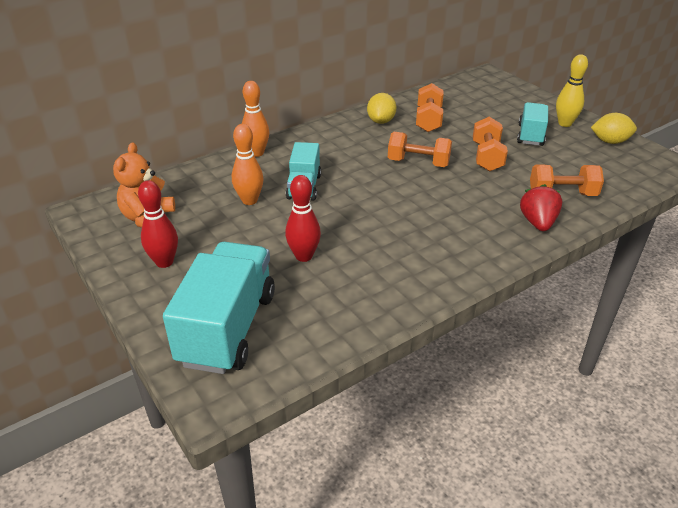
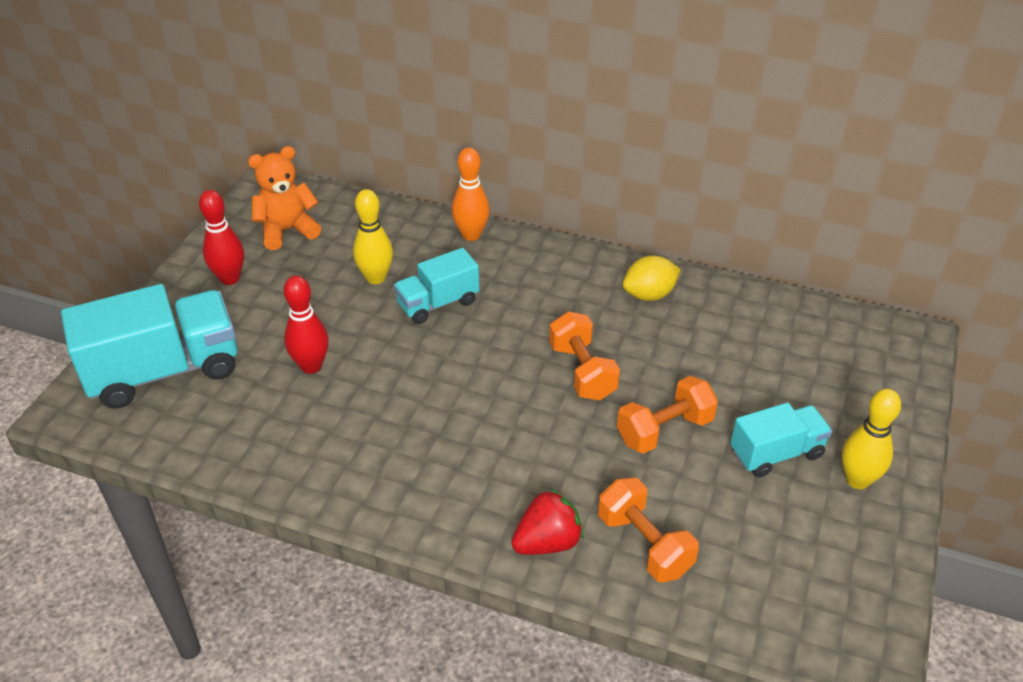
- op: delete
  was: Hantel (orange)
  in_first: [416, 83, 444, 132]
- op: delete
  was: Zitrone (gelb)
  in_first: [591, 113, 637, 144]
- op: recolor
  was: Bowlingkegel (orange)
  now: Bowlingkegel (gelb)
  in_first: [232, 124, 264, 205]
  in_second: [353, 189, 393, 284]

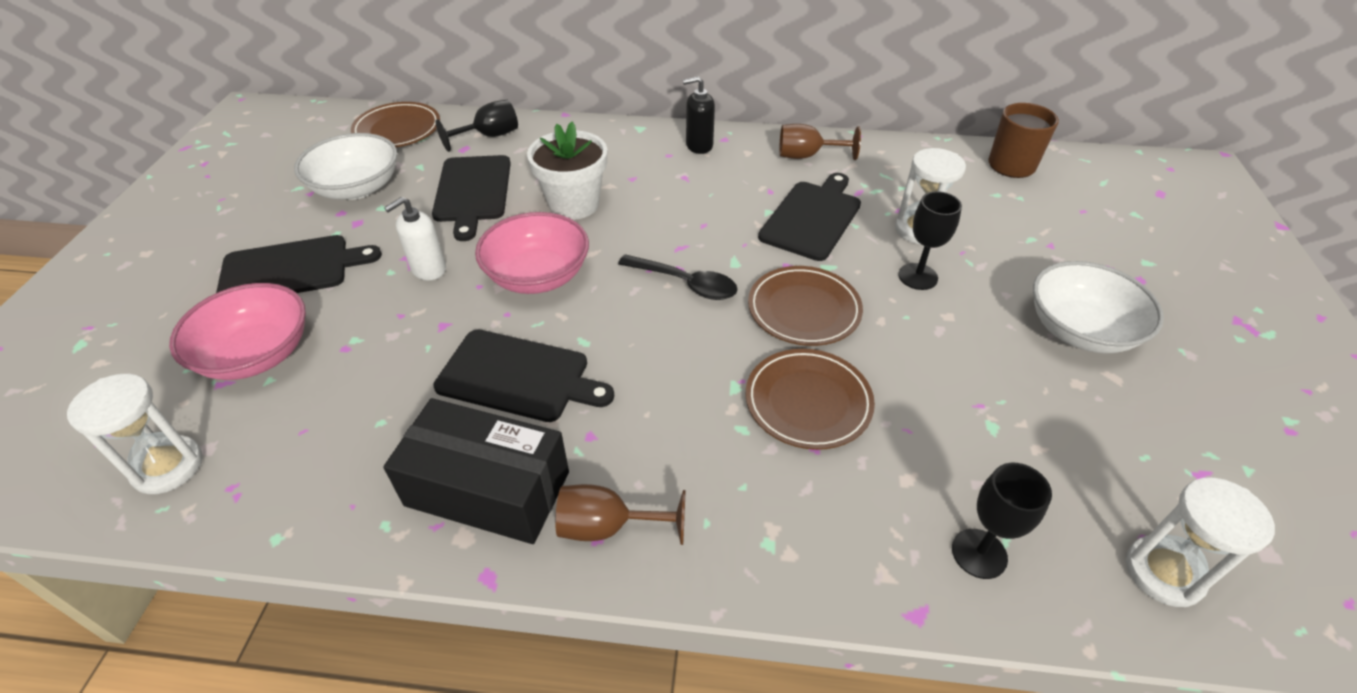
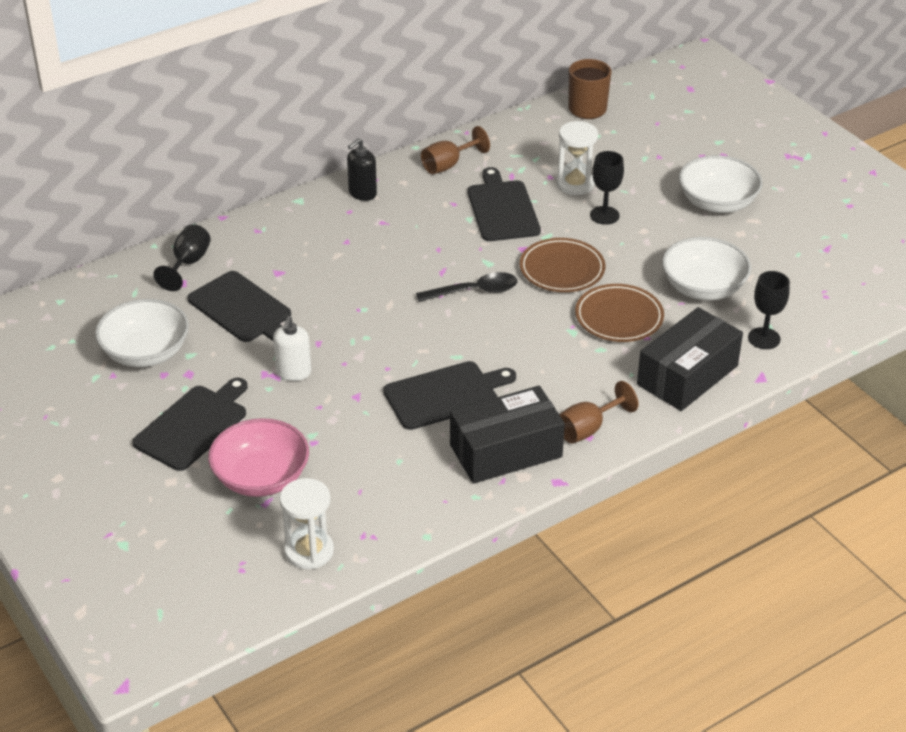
- op: delete
  was: Teller (braun)
  in_first: [351, 102, 440, 147]
- op: delete
  was: Blumentopf (weiß)
  in_first: [527, 122, 607, 220]
- op: delete
  was: Schüssel (rosa)
  in_first: [475, 212, 589, 294]
- op: delete
  was: Sanduhr (weiß)
  in_first: [1125, 477, 1275, 607]
- op: insert
  now: Schüssel (weiß)
  in_second: [662, 237, 751, 301]
- op: insert
  now: Schachtel (schwarz)
  in_second: [637, 307, 743, 411]

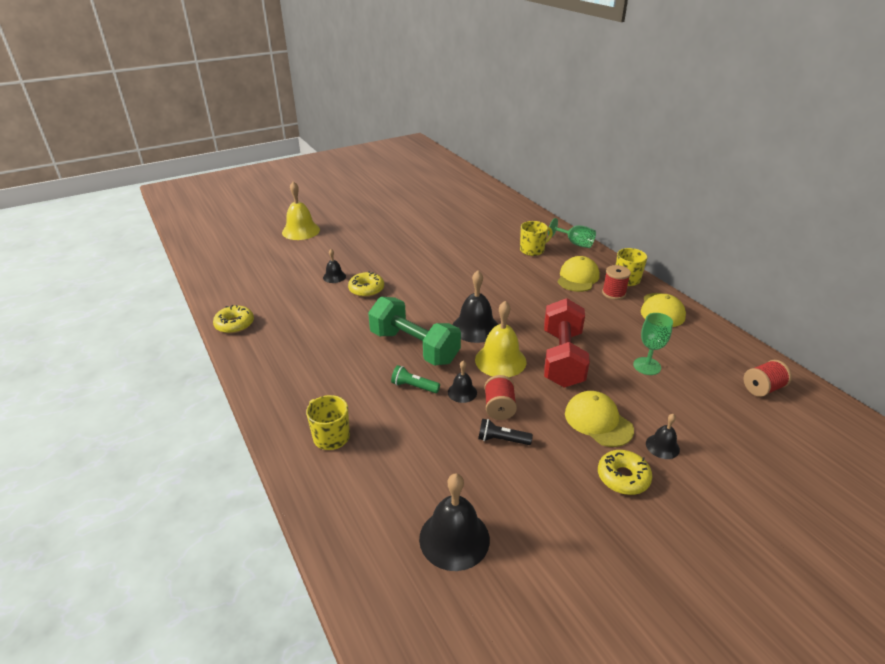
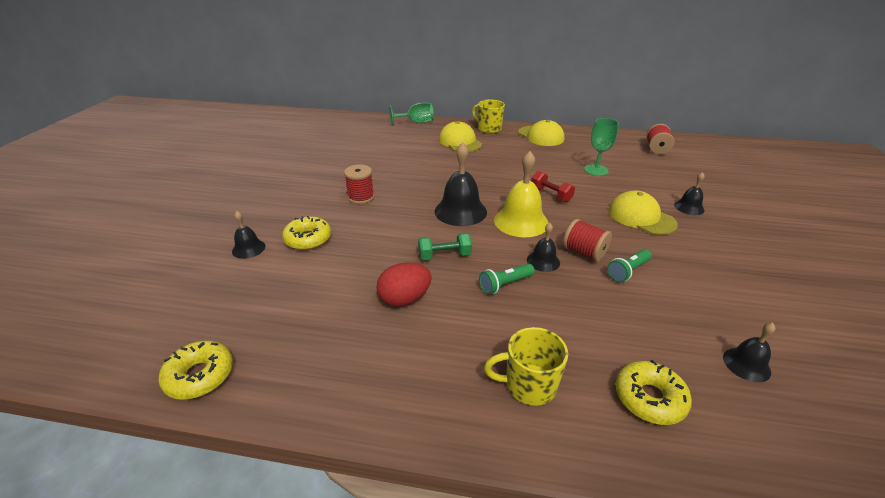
- op: delete
  was: Glocke (gelb)
  in_first: [282, 181, 320, 240]
- op: delete
  was: Tasse (gelb)
  in_first: [520, 221, 553, 256]
- op: move
  was: Garnrolle (rot)
  in_first: [602, 265, 631, 300]
  in_second: [344, 165, 374, 204]
- op: resize
  was: Hantel (grün)
  in_first: [368, 297, 461, 365]
  in_second: [418, 233, 472, 260]
  ratio: 0.46
- op: resize
  was: Hantel (rot)
  in_first: [544, 298, 590, 388]
  in_second: [531, 171, 575, 202]
  ratio: 0.46
- op: rotate
  was: Kappe (gelb)
  in_first: [565, 391, 634, 447]
  in_second: [608, 190, 678, 235]
  clockwise: 45
- op: recolor
  was: Taschenlampe (schwarz)
  now: Taschenlampe (grün)
  in_first: [478, 419, 533, 445]
  in_second: [607, 249, 652, 282]
- op: move
  was: Donut (gelb)
  in_first: [598, 450, 652, 495]
  in_second: [616, 360, 692, 425]
- op: resize
  was: Glocke (schwarz)
  in_first: [419, 473, 490, 571]
  in_second: [723, 323, 775, 382]
  ratio: 0.54
- op: insert
  now: Ei (rot)
  in_second: [377, 262, 432, 307]

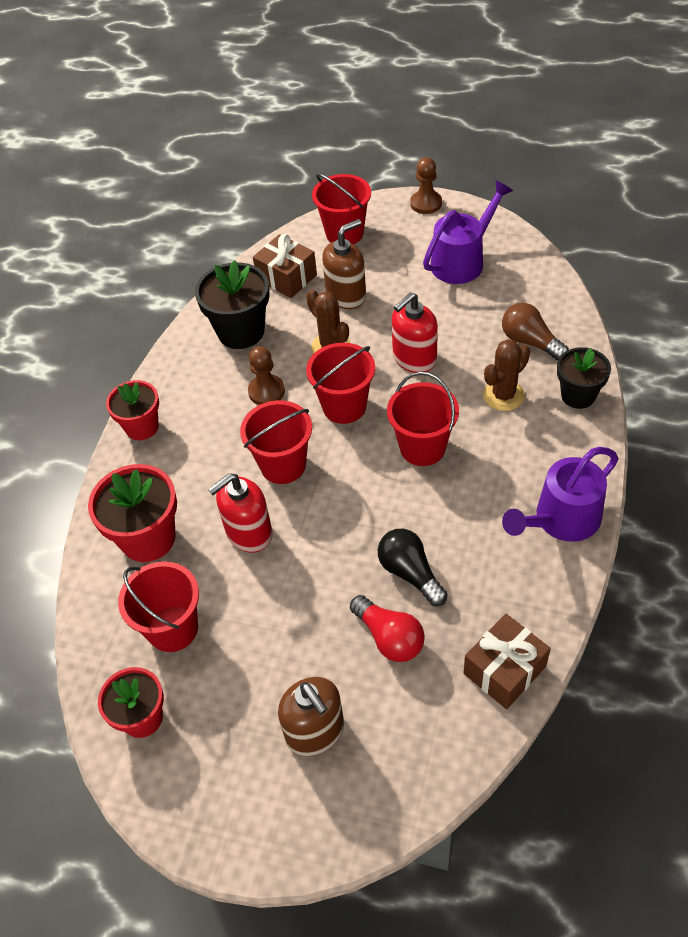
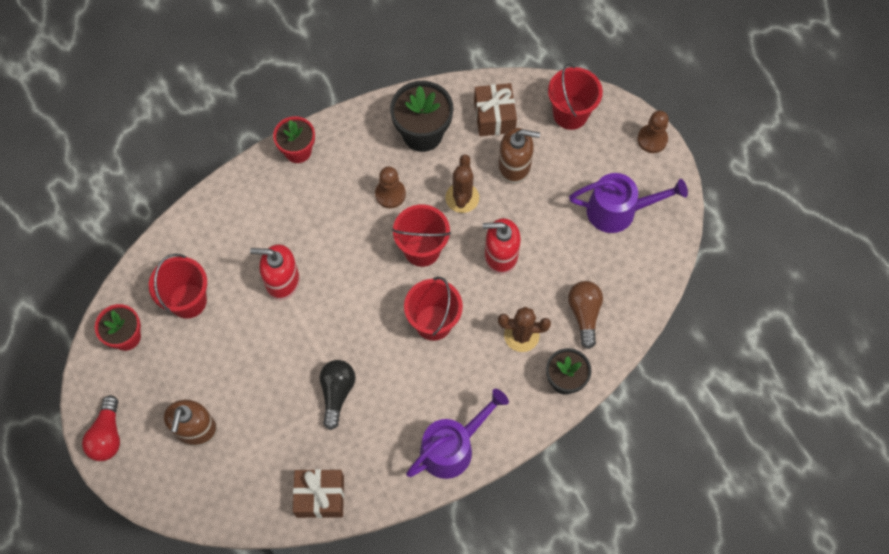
- op: delete
  was: Eimer (rot)
  in_first: [240, 400, 312, 484]
- op: rotate
  was: Gießkanne (lila)
  in_first: [502, 447, 618, 542]
  in_second: [406, 389, 509, 479]
  clockwise: 135
- op: delete
  was: Blumentopf (rot)
  in_first: [88, 464, 177, 562]
- op: move
  was: Glühbirne (rot)
  in_first: [350, 595, 425, 662]
  in_second: [82, 395, 120, 461]

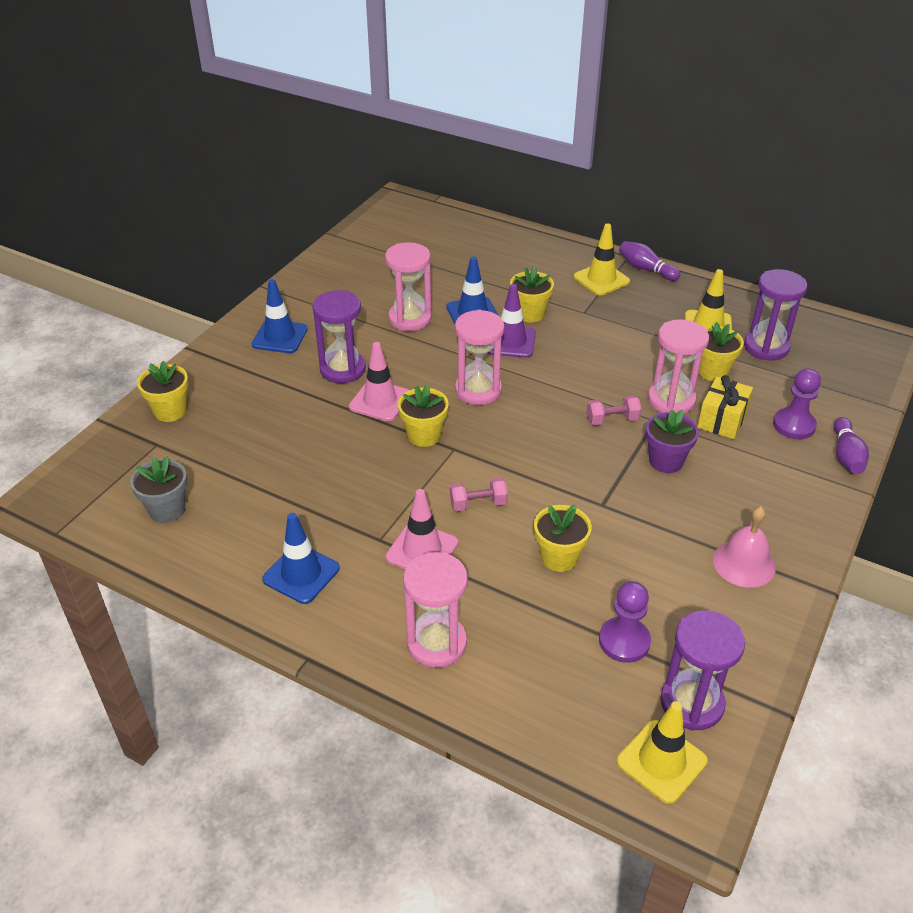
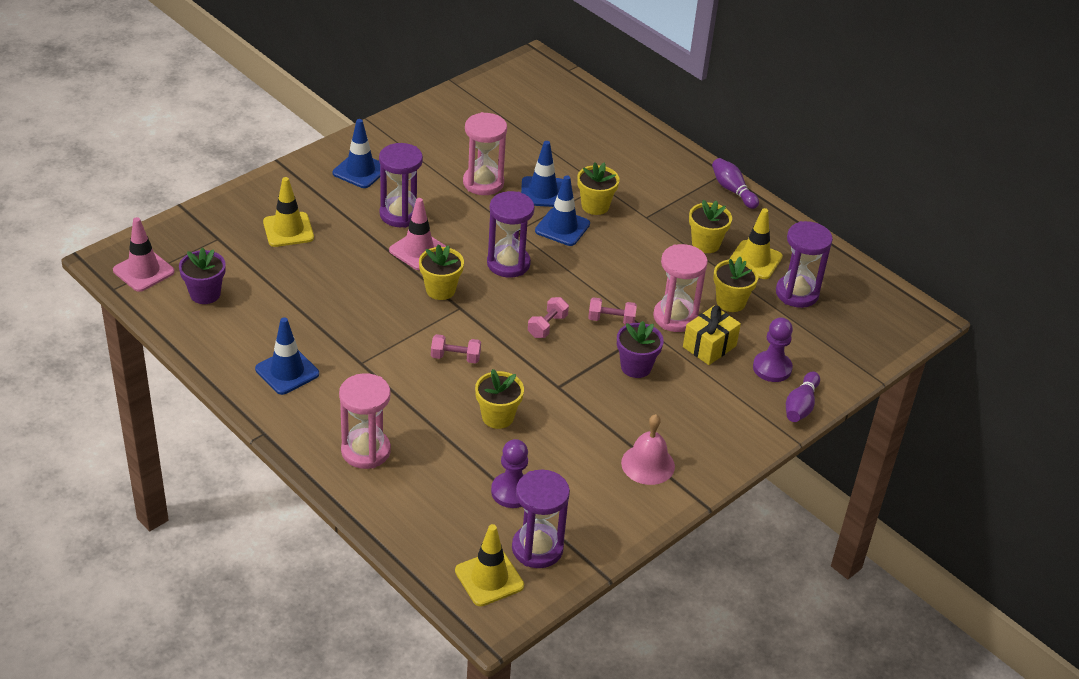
- op: move
  was: Leitkegel (gelb)
  in_first: [574, 223, 630, 295]
  in_second: [263, 177, 314, 247]
- op: recolor
  was: Leitkegel (lila)
  now: Leitkegel (blau)
  in_first: [488, 284, 536, 358]
  in_second: [535, 175, 590, 246]
- op: recolor
  was: Sanduhr (rosa)
  now: Sanduhr (lila)
  in_first: [455, 310, 504, 405]
  in_second: [487, 191, 535, 278]
- op: move
  was: Blumentopf (gelb)
  in_first: [137, 361, 189, 422]
  in_second: [689, 200, 732, 253]
- op: recolor
  was: Blumentopf (grau)
  now: Blumentopf (lila)
  in_first: [130, 456, 187, 523]
  in_second: [179, 248, 226, 304]
- op: move
  was: Leitkegel (rosa)
  in_first: [386, 489, 458, 569]
  in_second: [113, 217, 175, 292]
- op: insert
  now: Hantel (rosa)
  in_second: [528, 297, 569, 338]

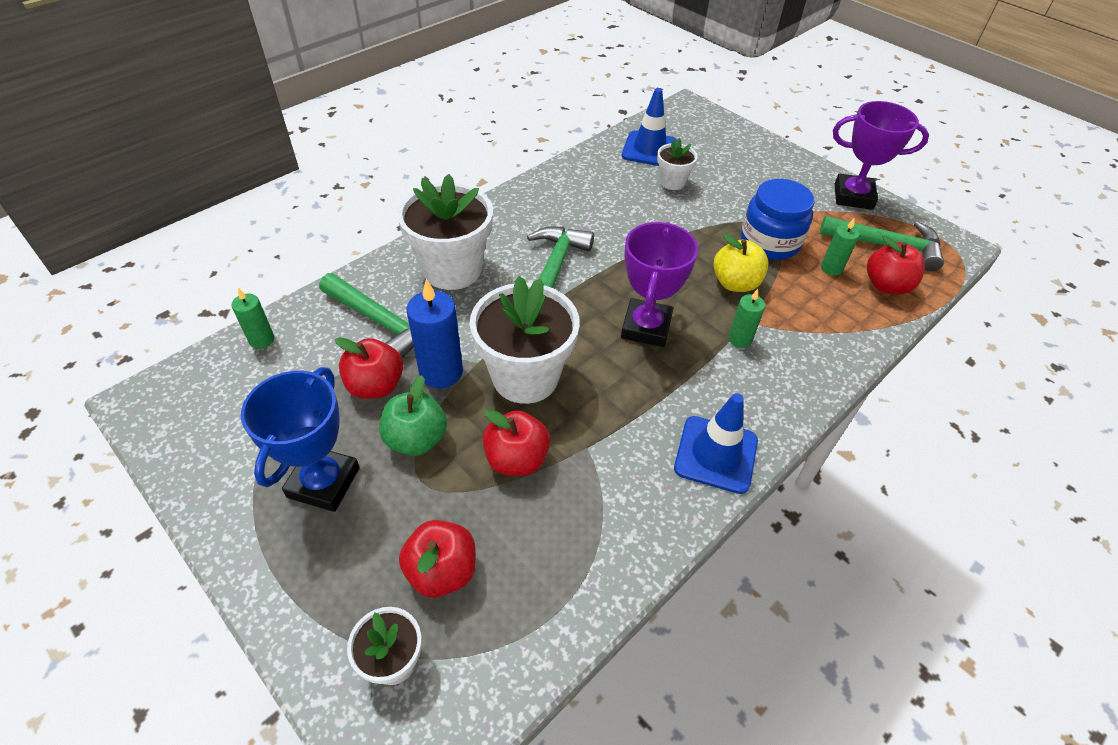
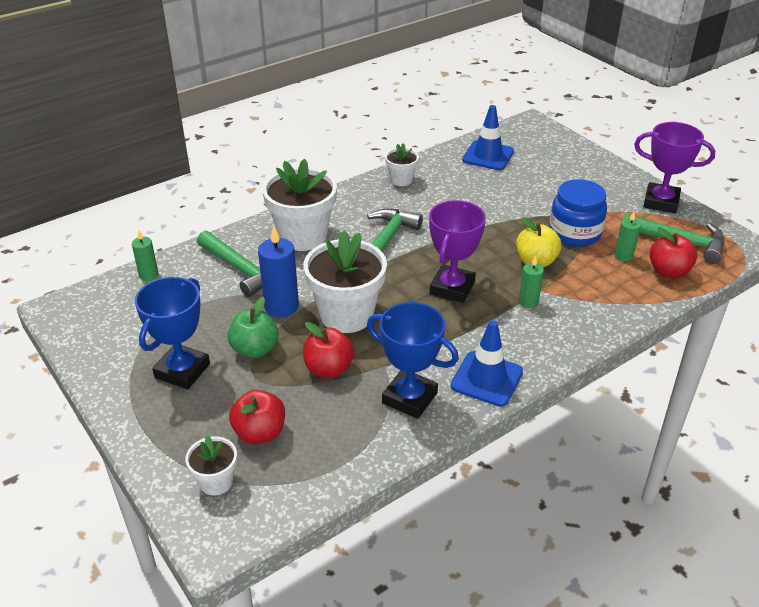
- op: move
  was: Blumentopf (weiß)
  in_first: [657, 138, 698, 190]
  in_second: [385, 143, 419, 186]
- op: delete
  was: Apfel (rot)
  in_first: [335, 337, 403, 399]
- op: insert
  now: Pokal (blau)
  in_second: [367, 302, 459, 419]

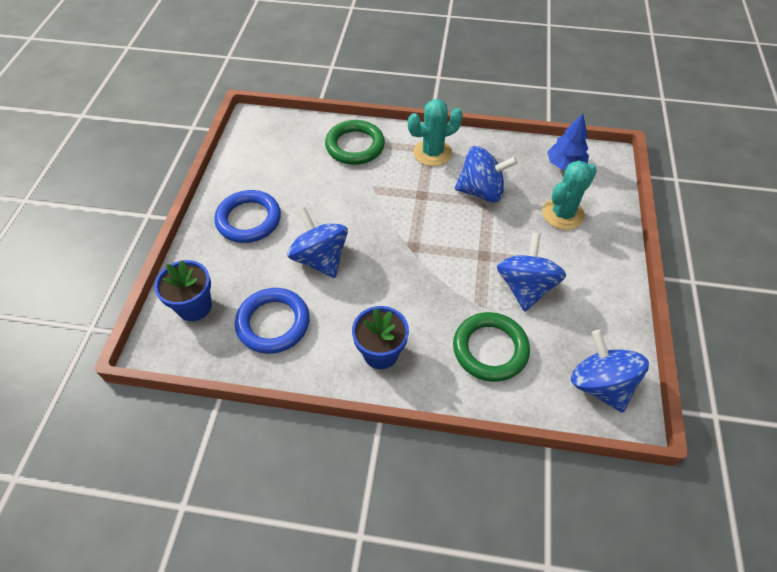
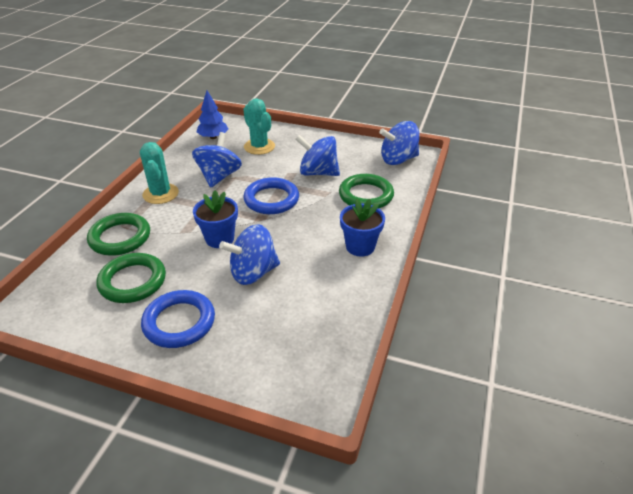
- op: move
  was: Blumentopf (blau)
  in_first: [154, 260, 212, 321]
  in_second: [193, 190, 238, 248]
- op: move
  was: Ring (blau)
  in_first: [235, 288, 310, 354]
  in_second: [243, 177, 299, 214]
- op: insert
  now: Ring (grün)
  in_second: [96, 253, 166, 303]

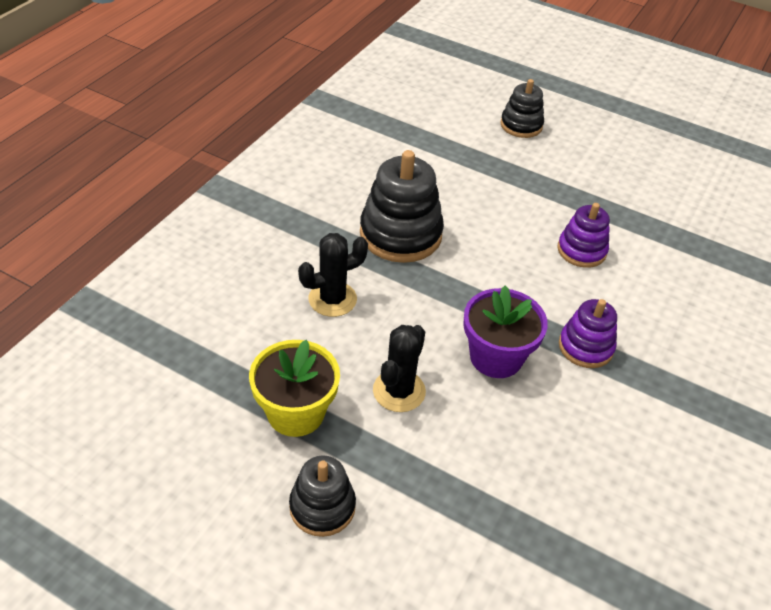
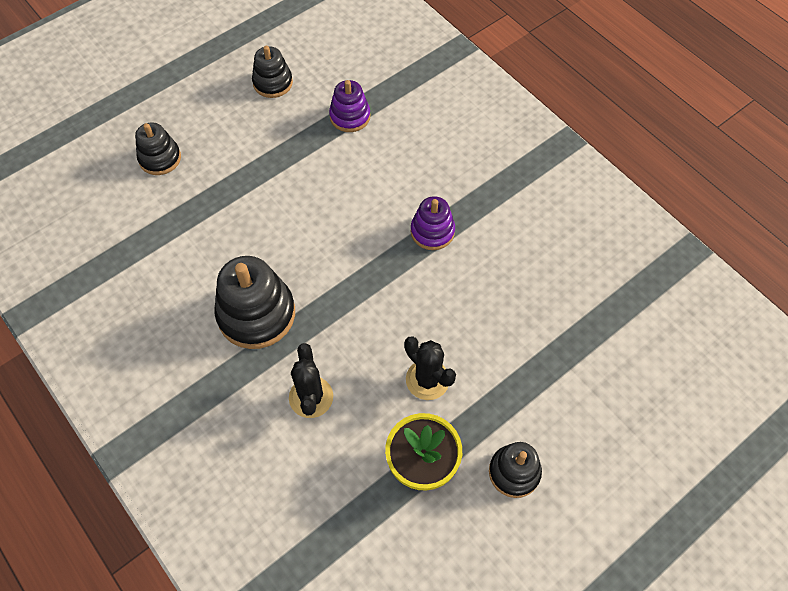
- op: move
  was: Stapelspielzeug (lila)
  in_first: [557, 203, 610, 268]
  in_second: [329, 80, 370, 132]
- op: delete
  was: Blumentopf (lila)
  in_first: [463, 286, 548, 378]
- op: insert
  now: Stapelspielzeug (schwarz)
  in_second: [252, 46, 293, 98]

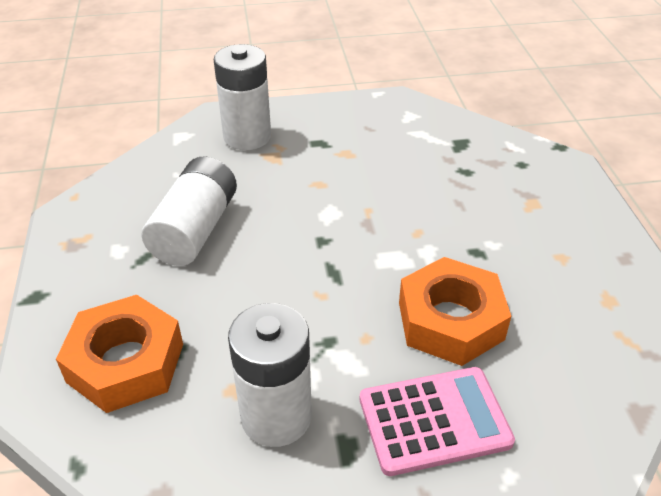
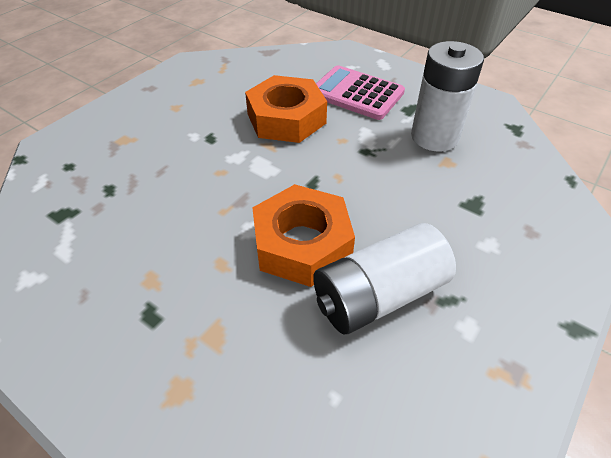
- op: delete
  was: Batterie (weiß)
  in_first: [214, 44, 271, 150]
- op: move
  was: Sechskantmutter (orange)
  in_first: [56, 295, 183, 413]
  in_second: [252, 184, 355, 287]

